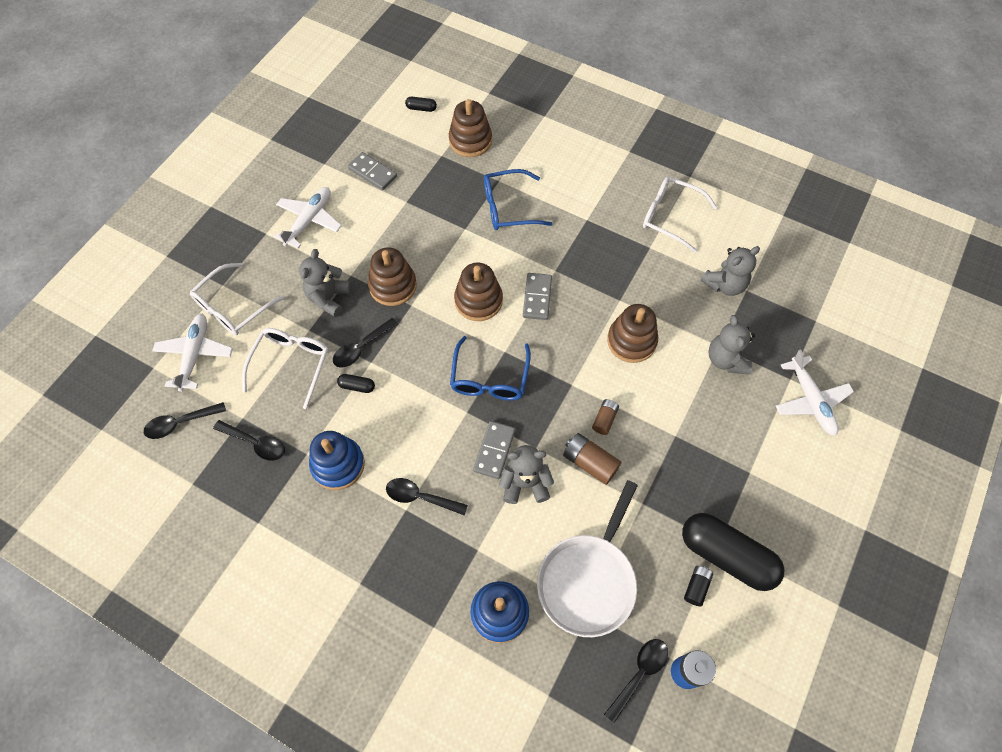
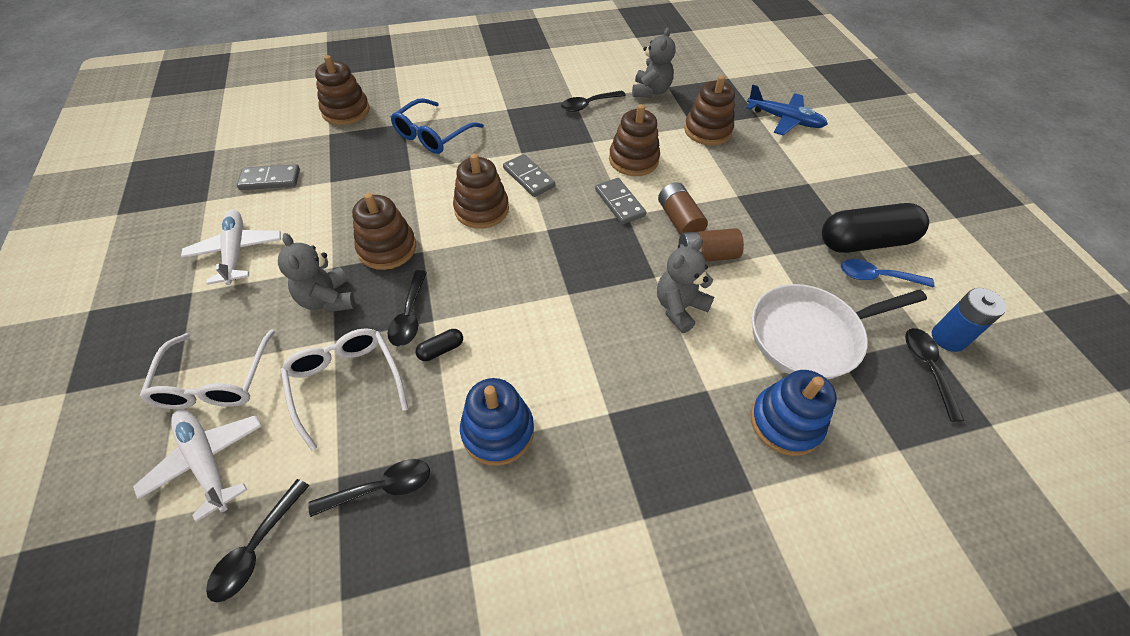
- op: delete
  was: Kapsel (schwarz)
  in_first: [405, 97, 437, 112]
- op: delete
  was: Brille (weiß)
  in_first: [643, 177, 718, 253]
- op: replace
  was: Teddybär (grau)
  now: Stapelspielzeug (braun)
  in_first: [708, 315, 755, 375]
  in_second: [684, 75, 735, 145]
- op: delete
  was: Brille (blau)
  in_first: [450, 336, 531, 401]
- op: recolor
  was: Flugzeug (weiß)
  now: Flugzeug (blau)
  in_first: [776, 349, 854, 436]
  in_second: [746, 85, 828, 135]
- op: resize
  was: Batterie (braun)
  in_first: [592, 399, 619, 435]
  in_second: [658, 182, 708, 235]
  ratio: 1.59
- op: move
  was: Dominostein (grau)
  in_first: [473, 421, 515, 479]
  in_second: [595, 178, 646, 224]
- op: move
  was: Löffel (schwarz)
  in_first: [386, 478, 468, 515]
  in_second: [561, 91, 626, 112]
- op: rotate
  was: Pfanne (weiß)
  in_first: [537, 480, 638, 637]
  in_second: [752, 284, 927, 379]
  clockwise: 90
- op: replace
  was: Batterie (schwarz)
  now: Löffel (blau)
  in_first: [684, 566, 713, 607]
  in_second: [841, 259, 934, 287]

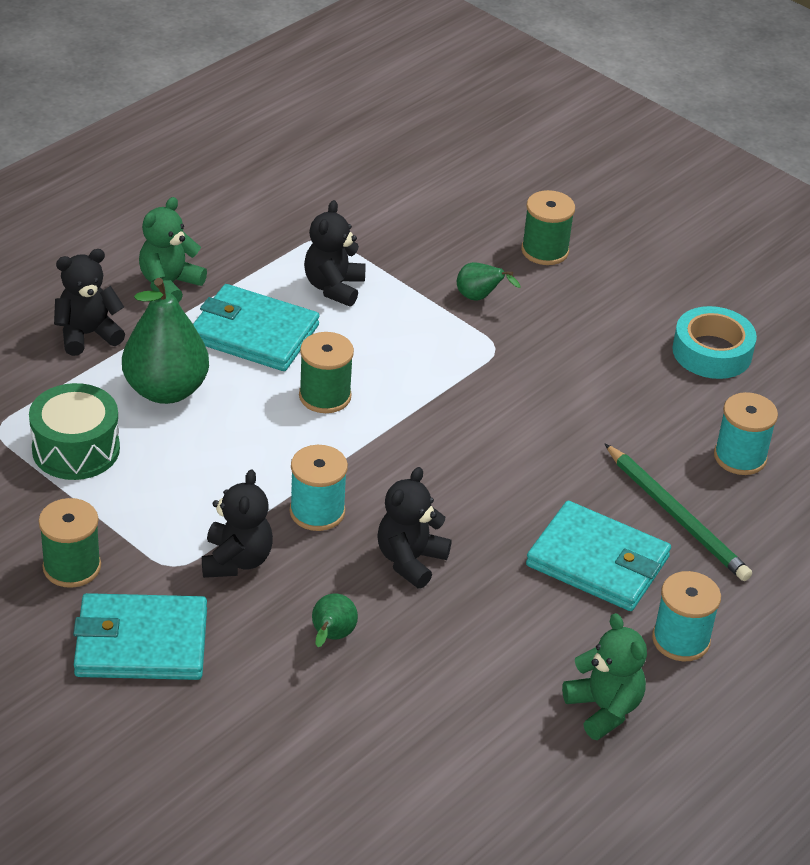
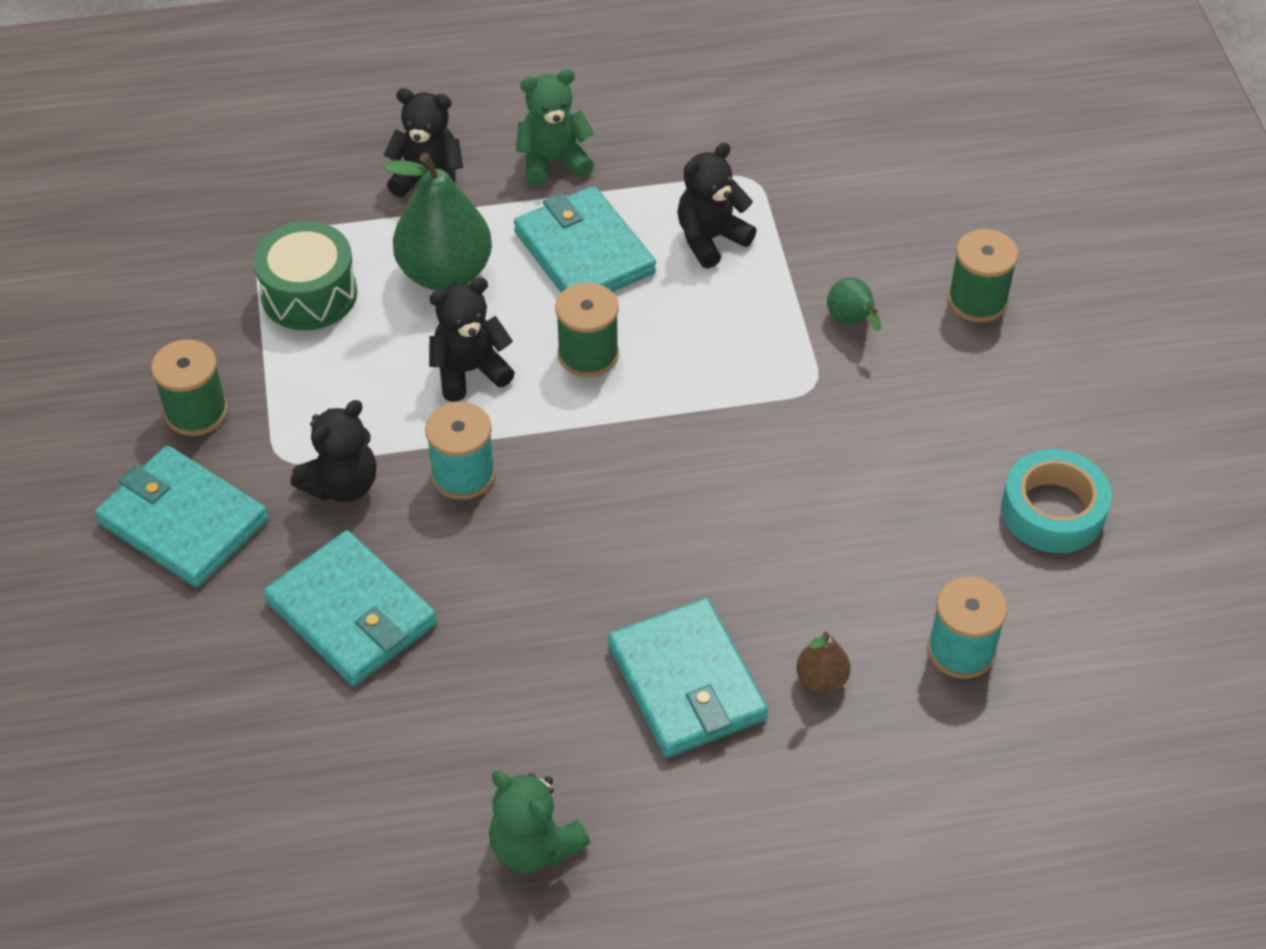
- op: replace
  was: Bleistift (grün)
  now: Birne (braun)
  in_first: [605, 444, 752, 581]
  in_second: [796, 631, 851, 693]
- op: move
  was: Teddybär (schwarz)
  in_first: [377, 467, 451, 589]
  in_second: [429, 277, 515, 402]
- op: delete
  was: Garnrolle (türkis)
  in_first: [652, 571, 721, 661]
- op: replace
  was: Birne (grün)
  now: Geldbörse (türkis)
  in_first: [312, 593, 358, 647]
  in_second: [264, 530, 437, 686]
- op: rotate
  was: Teddybär (grün)
  in_first: [562, 613, 647, 740]
  in_second: [489, 771, 590, 873]
  clockwise: 120

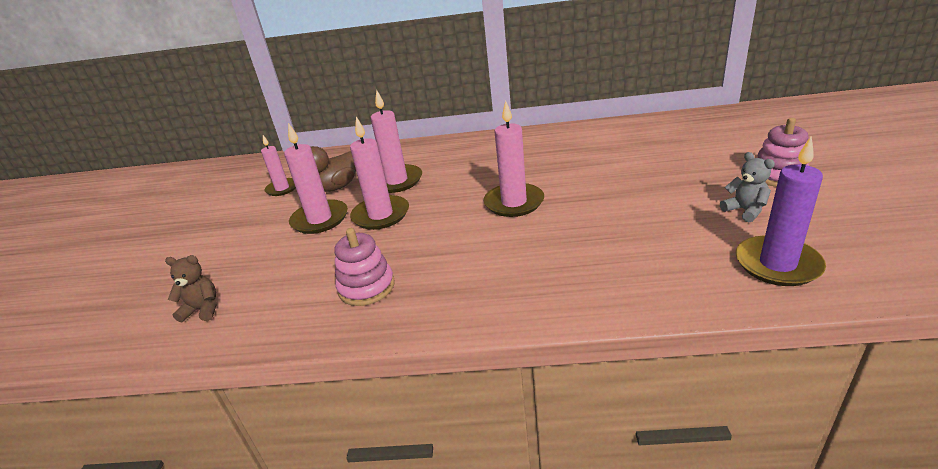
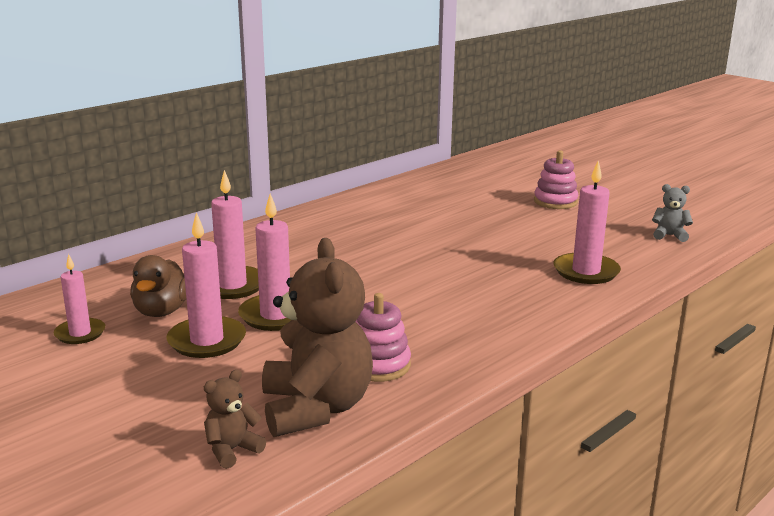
- op: move
  was: Kerze (rosa)
  in_first: [484, 101, 544, 217]
  in_second: [553, 161, 621, 284]
- op: delete
  was: Kerze (lila)
  in_first: [736, 136, 826, 286]
- op: move
  was: Teddybär (grau)
  in_first: [720, 152, 775, 222]
  in_second: [652, 184, 693, 242]
- op: insert
  now: Teddybär (braun)
  in_second: [262, 238, 373, 437]

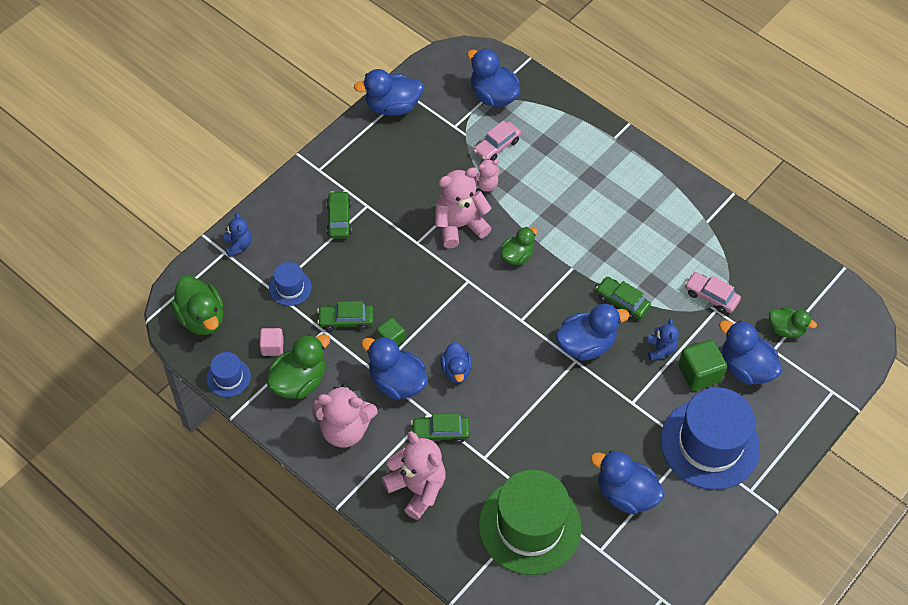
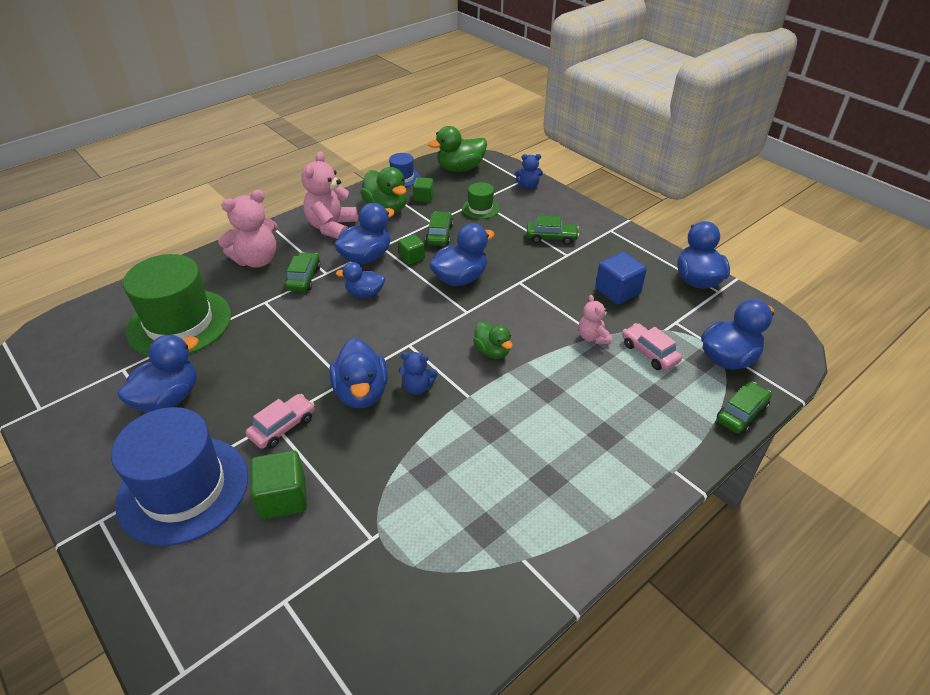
- op: delete
  was: Teddybär (rosa)
  in_first: [435, 167, 492, 248]
- op: recolor
  was: Hut (blau)
  now: Hut (grün)
  in_first: [269, 262, 312, 306]
  in_second: [462, 182, 499, 219]
- op: move
  was: Auto (rosa)
  in_first: [685, 272, 741, 314]
  in_second: [246, 394, 315, 449]
- op: move
  was: Auto (grün)
  in_first: [596, 277, 651, 320]
  in_second: [717, 382, 772, 434]
- op: delete
  was: Ente (grün)
  in_first: [769, 308, 817, 338]
- op: move
  was: Teddybär (blau)
  in_first: [647, 318, 679, 361]
  in_second: [399, 352, 438, 395]
- op: move
  was: Ente (blau)
  in_first: [719, 320, 782, 385]
  in_second: [429, 223, 495, 286]
- op: recolor
  was: Kubus (rosa)
  now: Kubus (grün)
  in_first: [260, 328, 284, 356]
  in_second: [413, 177, 434, 202]
- op: insert
  now: Kubus (blau)
  in_second: [595, 252, 647, 305]

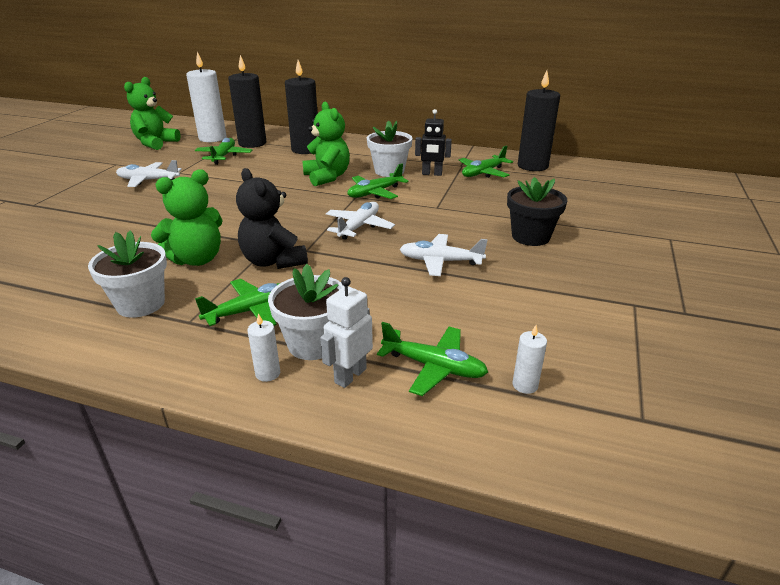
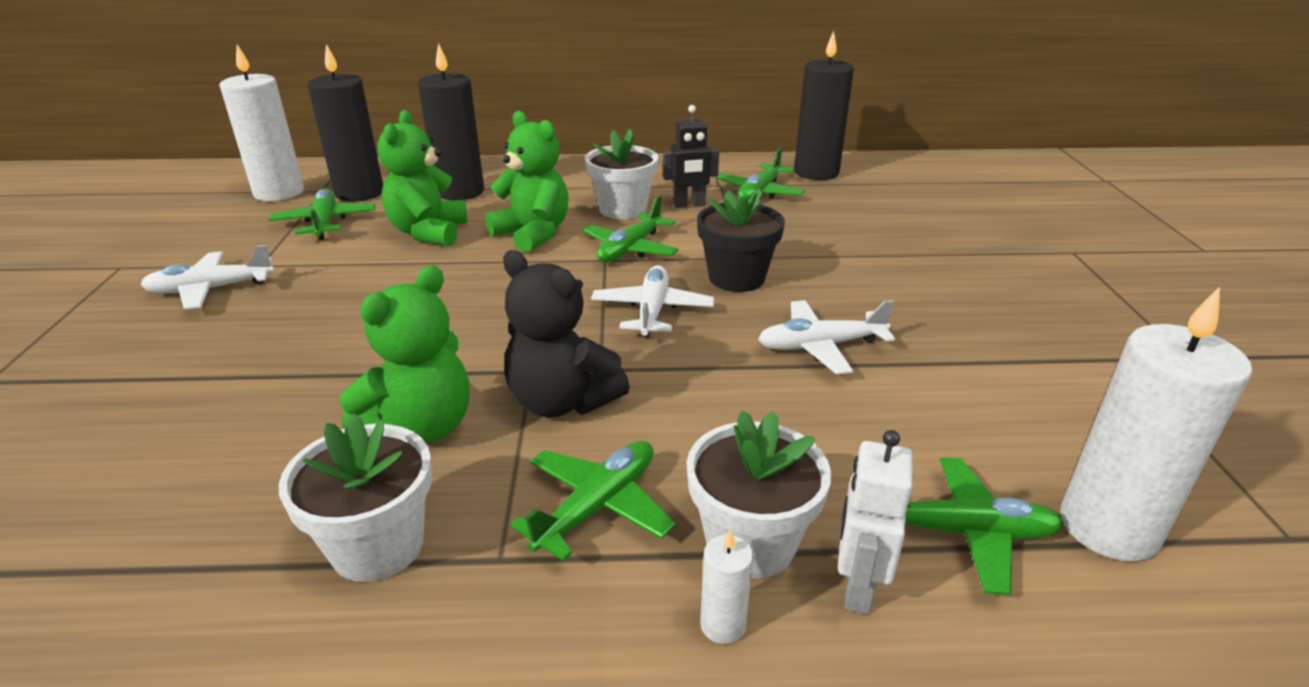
- op: move
  was: Teddybär (grün)
  in_first: [124, 77, 181, 150]
  in_second: [377, 110, 468, 246]
- op: move
  was: Blumentopf (schwarz)
  in_first: [507, 177, 567, 246]
  in_second: [697, 189, 785, 292]
- op: resize
  was: Kerze (weiß)
  in_first: [512, 325, 547, 394]
  in_second: [1060, 287, 1252, 561]
  ratio: 2.29

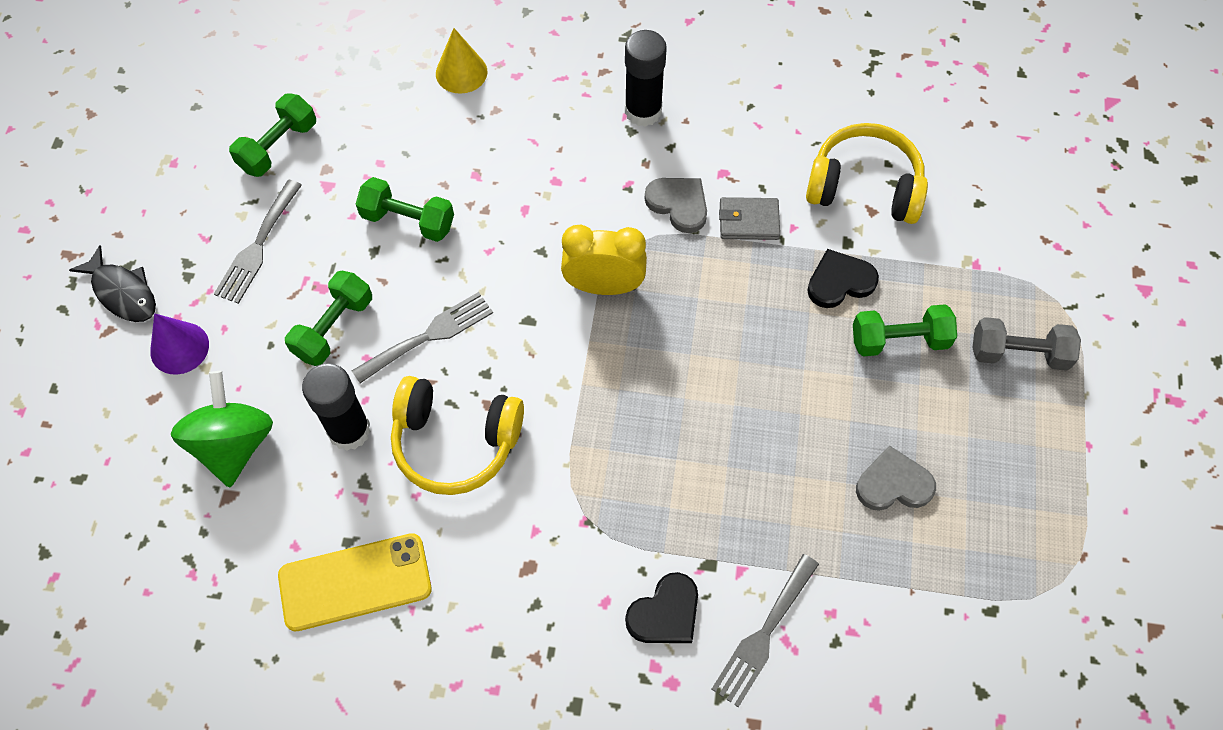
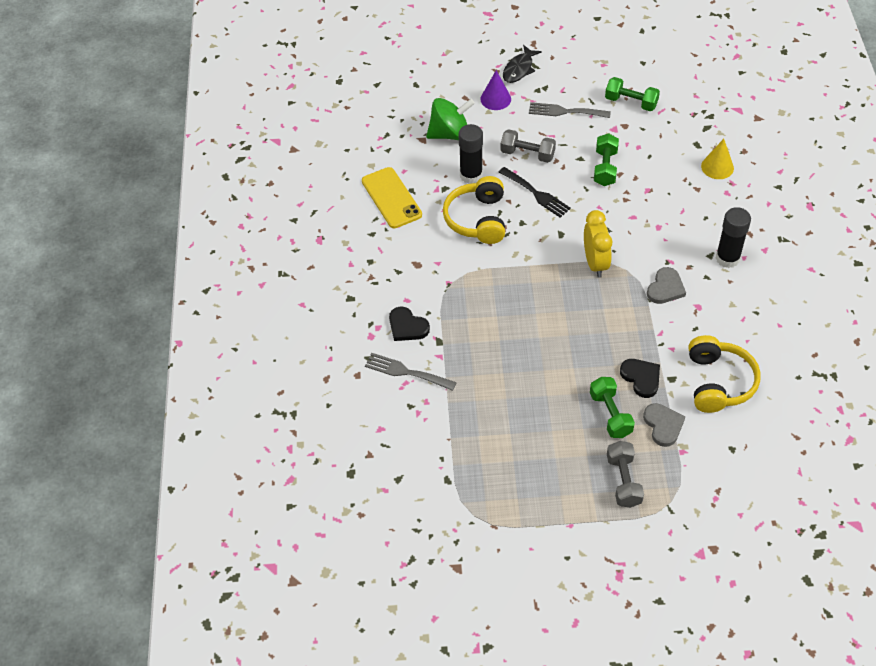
- op: delete
  was: Geldbörse (grau)
  in_first: [719, 197, 780, 240]
- op: recolor
  was: Hantel (grün)
  now: Hantel (grau)
  in_first: [285, 271, 372, 366]
  in_second: [501, 129, 556, 163]
- op: recolor
  was: Gabel (grau)
  now: Gabel (schwarz)
  in_first: [352, 292, 493, 383]
  in_second: [499, 167, 571, 218]
- op: move
  was: Herz (grau)
  in_first: [856, 445, 936, 511]
  in_second: [643, 403, 686, 447]

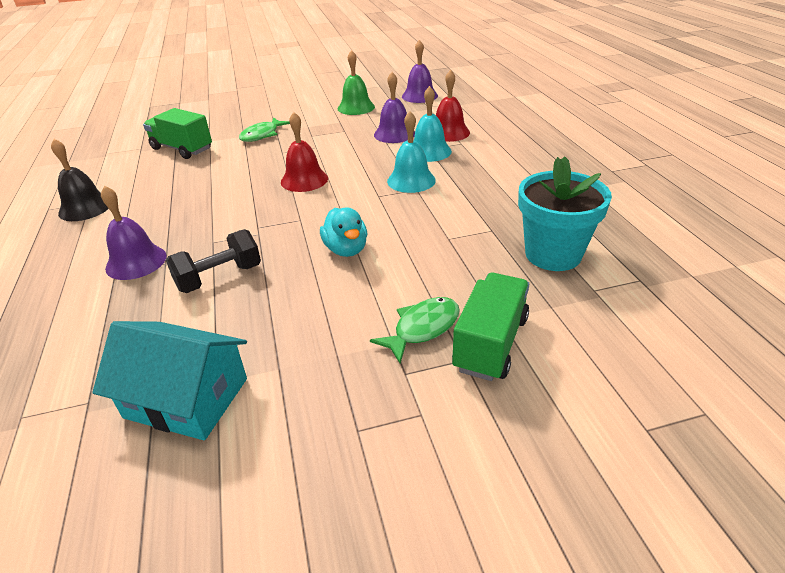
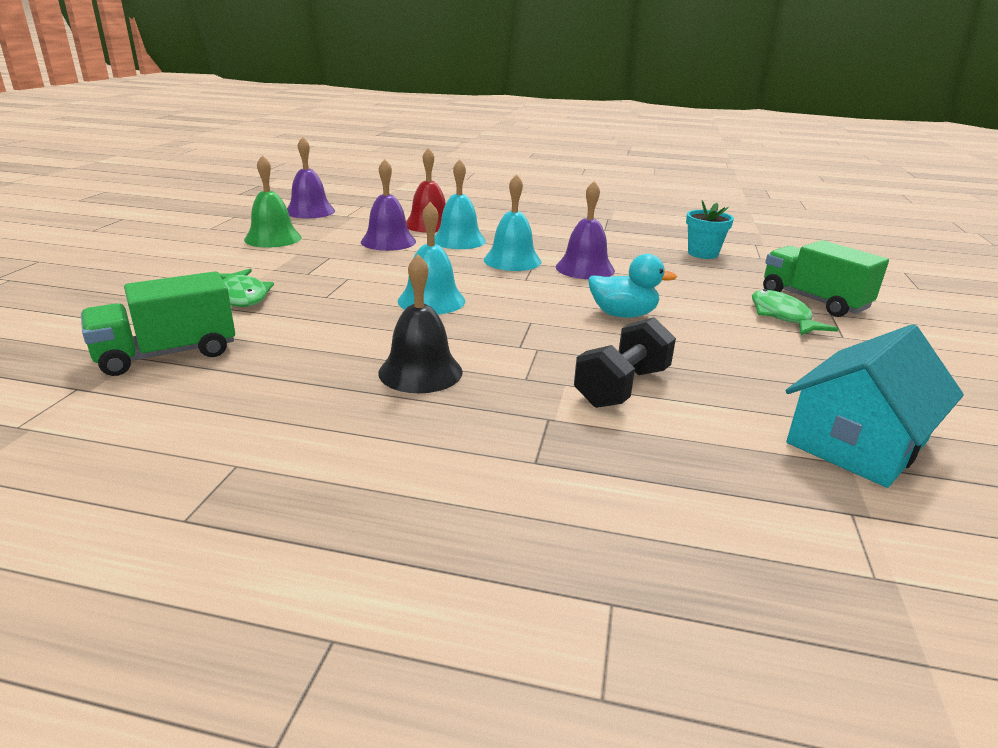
- op: recolor
  was: Glocke (rot)
  now: Glocke (türkis)
  in_first: [281, 112, 328, 192]
  in_second: [398, 202, 465, 314]
- op: move
  was: Glocke (schwarz)
  in_first: [51, 139, 109, 221]
  in_second: [378, 254, 463, 393]
- op: resize
  was: Blumentopf (türkis)
  in_first: [518, 156, 612, 271]
  in_second: [686, 200, 734, 259]
  ratio: 0.59
- op: move
  was: Glocke (lila)
  in_first: [101, 186, 167, 280]
  in_second: [556, 181, 615, 279]
- op: rotate
  was: Hantel (schwarz)
  in_first: [166, 229, 261, 293]
  in_second: [574, 317, 676, 408]
  clockwise: 45

